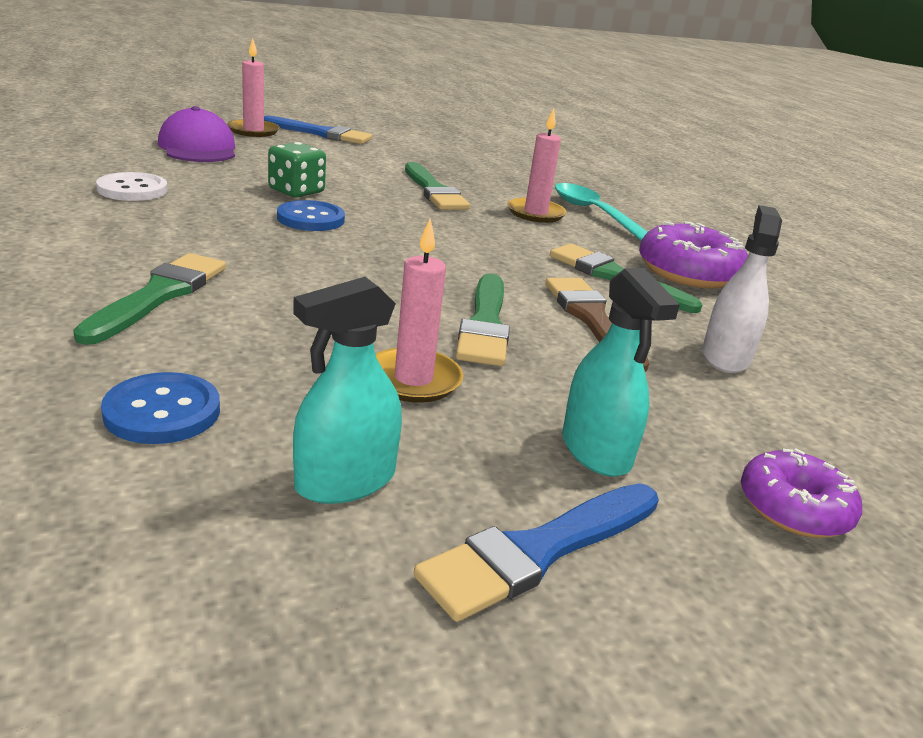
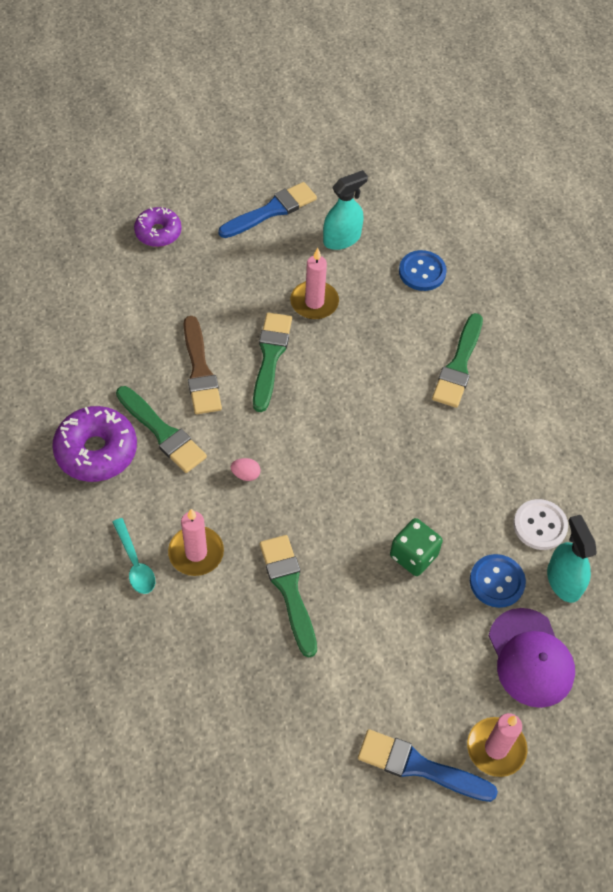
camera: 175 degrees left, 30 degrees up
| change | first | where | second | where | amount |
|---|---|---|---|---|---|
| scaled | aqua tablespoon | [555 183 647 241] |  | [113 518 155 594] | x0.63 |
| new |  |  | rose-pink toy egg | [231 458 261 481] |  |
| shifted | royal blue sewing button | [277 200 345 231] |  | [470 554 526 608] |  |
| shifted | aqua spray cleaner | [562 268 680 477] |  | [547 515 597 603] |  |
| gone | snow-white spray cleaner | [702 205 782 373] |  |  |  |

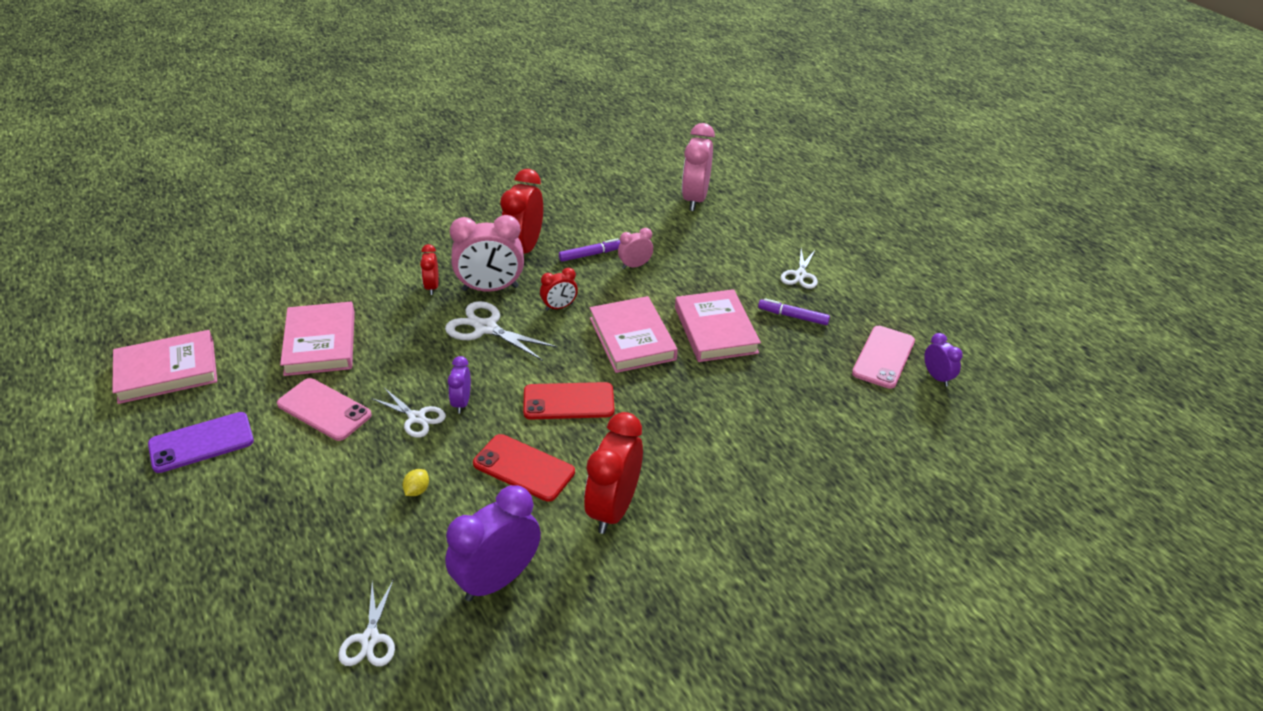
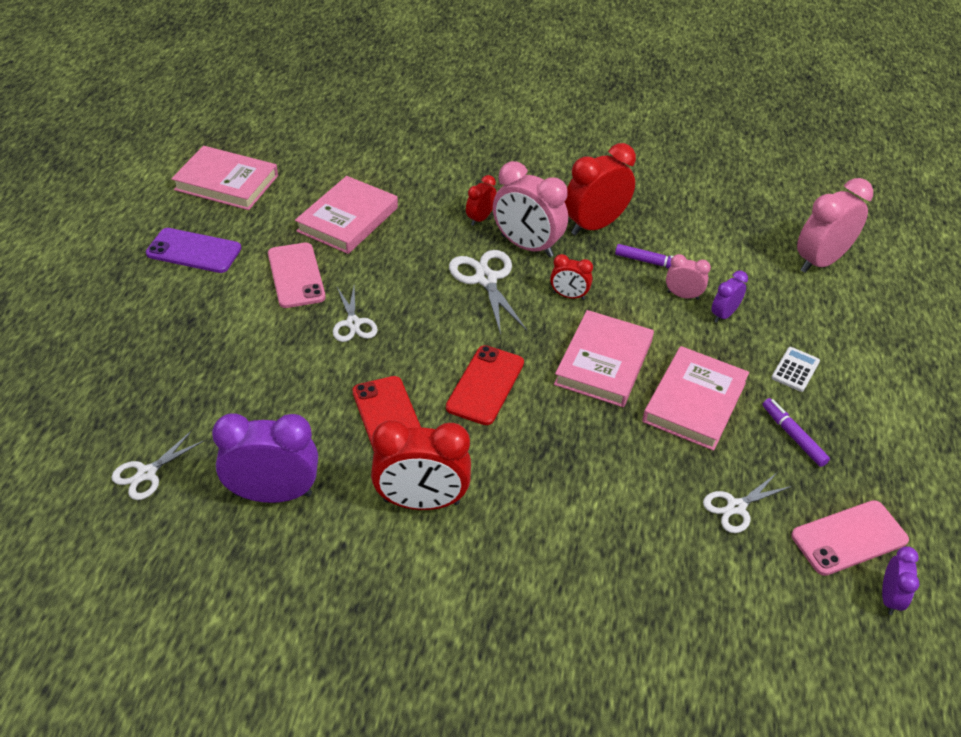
camera: 40 degrees right, 5 degrees up
| change | first | where | second | where | amount |
|---|---|---|---|---|---|
| rotated | red clock | [584 412 643 534] |  | [371 420 471 510] | 150 degrees counterclockwise |
| rotated | red mobile phone | [523 382 615 419] |  | [446 345 524 425] | 75 degrees clockwise |
| shifted | snow-white scissors | [781 249 818 289] |  | [703 473 792 533] |  |
| shifted | royal purple clock | [448 356 471 414] |  | [711 270 748 323] |  |
| new |  |  | snow-white pocket calculator | [771 347 820 392] |  |
| gone | bright yellow lemon | [402 469 429 496] |  |  |  |

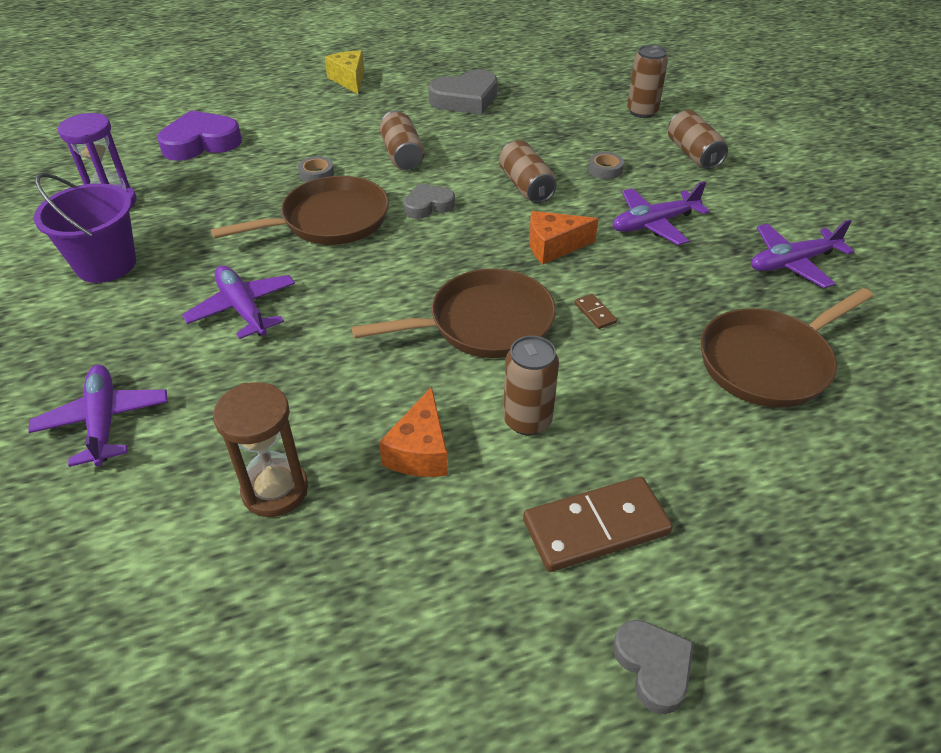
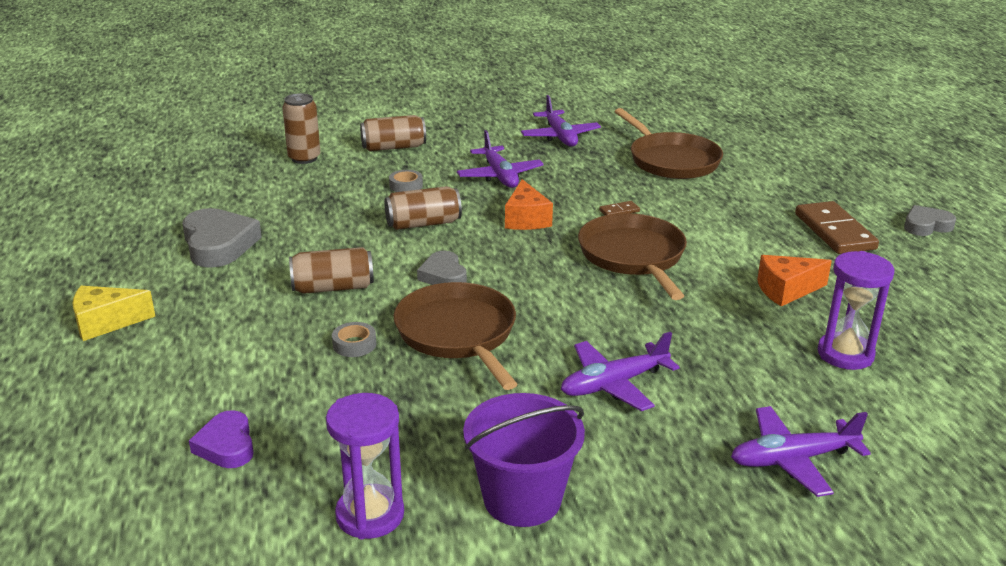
camera: 85 degrees left, 15 degrees down
| change | first | where | second | where | amount |
|---|---|---|---|---|---|
| scaled | royal purple love heart | [157 110 242 161] |  | [189 410 254 468] | x0.61 |
| rotated | orange cheese | [379 387 448 477] |  | [757 255 832 306] | 150 degrees clockwise |
| repainted | brown sand timer | [213 382 308 517] | royal purple sand timer | [818 251 894 370] |  |
| gone | brown tin | [503 336 559 435] |  |  |  |

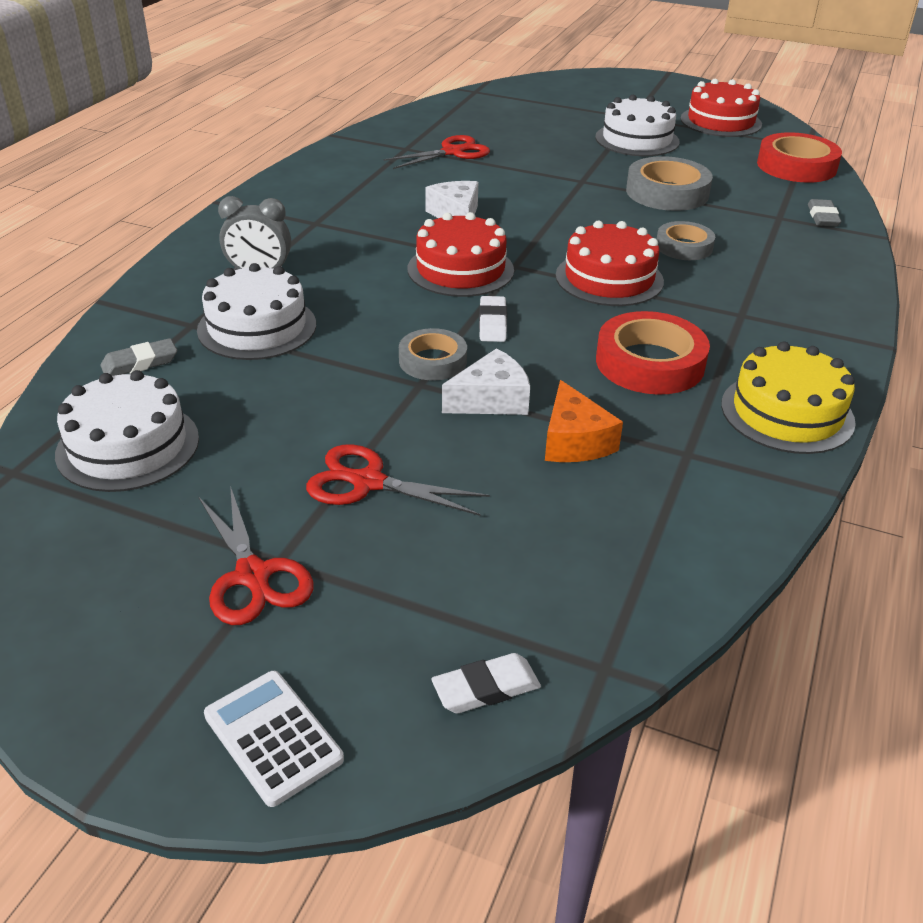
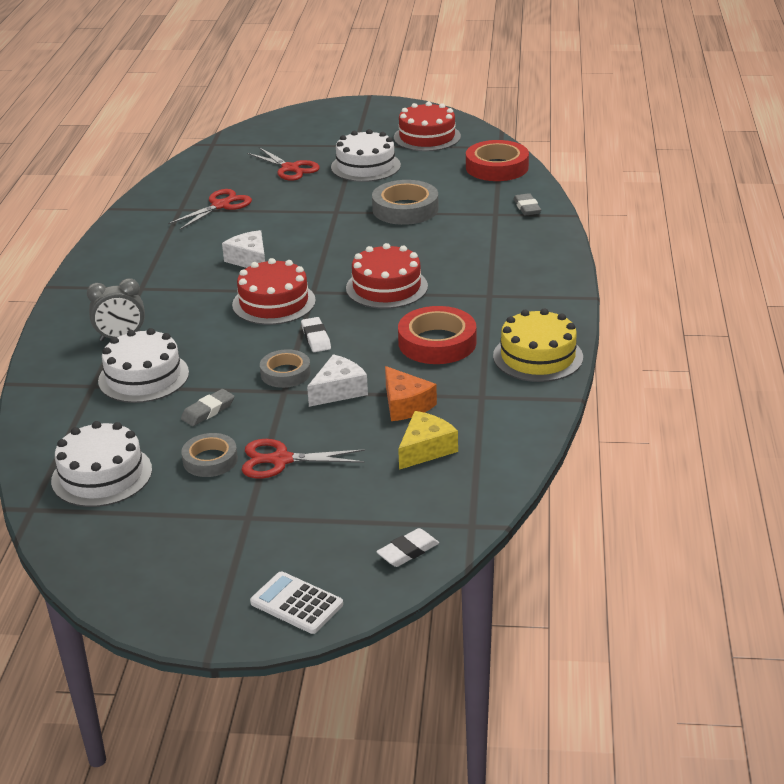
camera: 15 degrees left, 5 degrees down
| change | first | where | second | where | amount |
|---|---|---|---|---|---|
| shifted | grey pencil eraser | [101 338 177 376] |  | [181 389 234 426] |  |
| shifted | grey sticky tape | [657 221 715 260] |  | [181 433 238 477] |  |
| shifted | red scissors | [199 486 314 625] |  | [247 147 320 181] |  |
| new |  |  | bright yellow cheese | [398 411 458 470] |  |

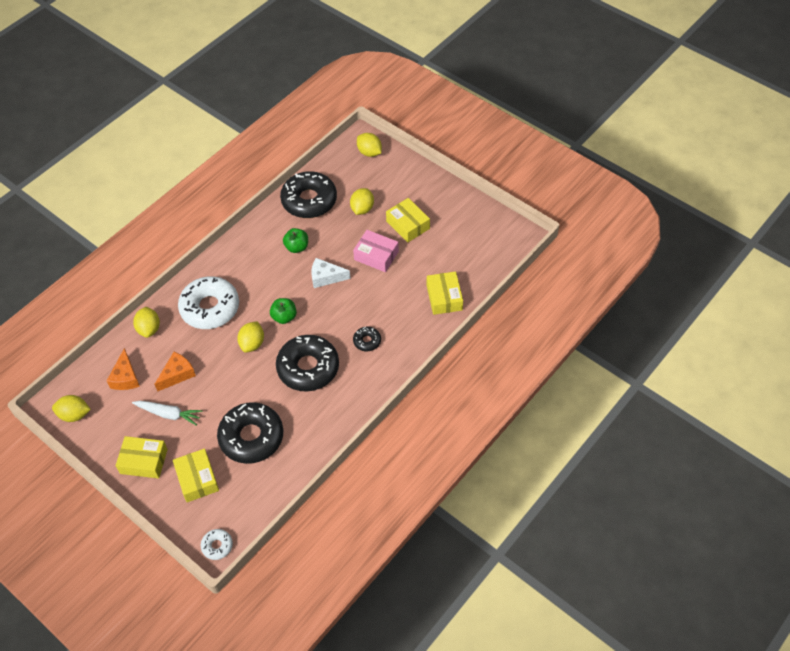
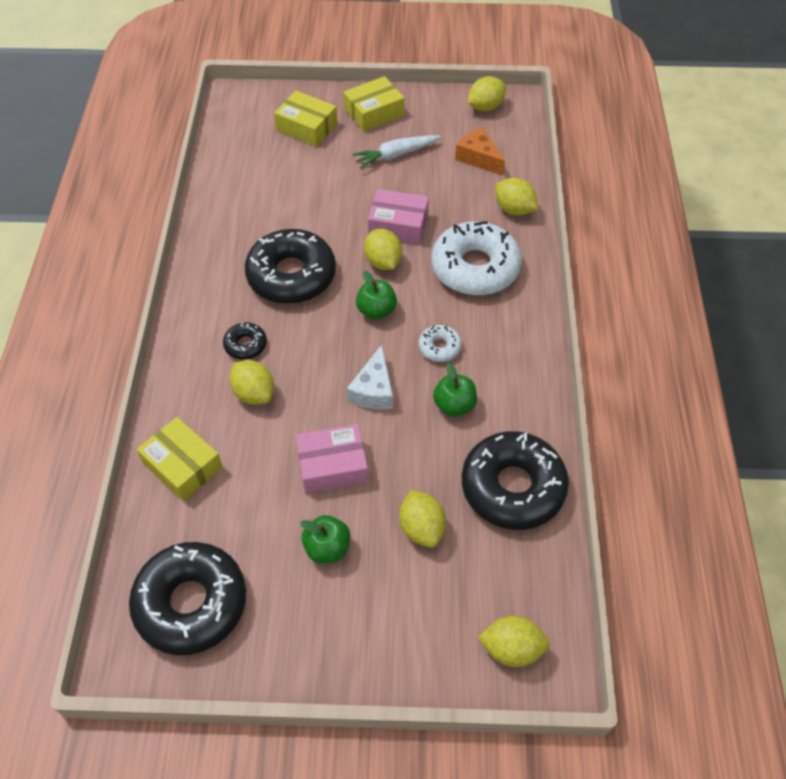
camera: 140 degrees right, 0 degrees up
| change | first | where | second | where | amount |
|---|---|---|---|---|---|
| shifted | jet-black doughnut | [217 402 283 464] |  | [129 542 246 655] |  |
| new |  |  | bright yellow lemon | [229 360 274 405] |  |
| swapped | bright yellow box | [386 198 430 243] | green apple | [300 515 350 563] |  |
| rotated | snow-white cheese | [311 258 351 288] |  | [347 345 393 409] | 135 degrees clockwise |
| new |  |  | rose-pink box | [368 189 429 244] |  |
| shifted | snow-white doughnut | [201 529 233 560] |  | [419 325 462 362] |  |
| gone | orange cheese | [155 352 196 391] |  |  |  |

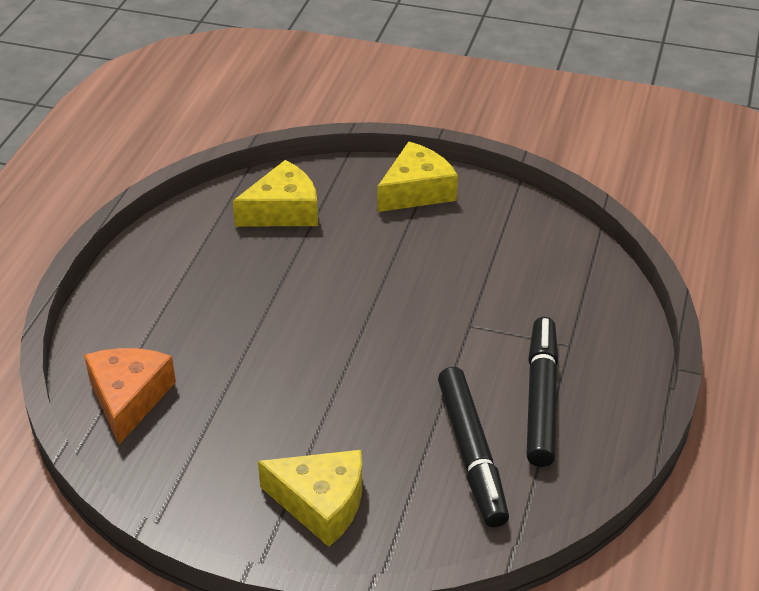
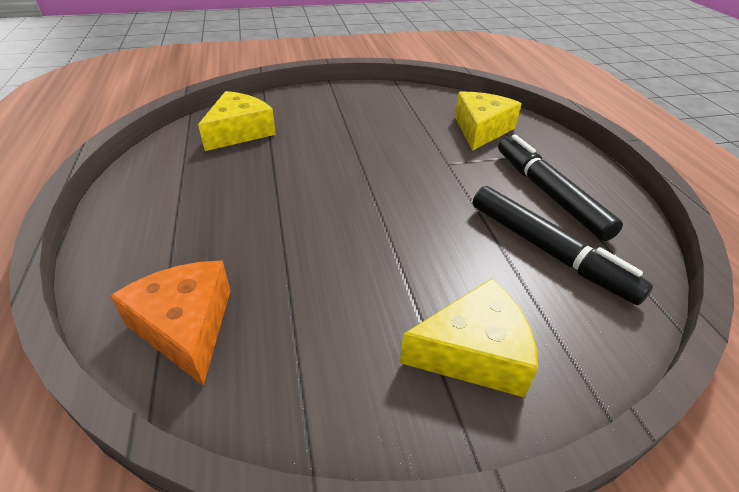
camera: 30 degrees left, 0 degrees up
| change | first | where | second | where | amount |
|---|---|---|---|---|---|
| shifted | bright yellow cheese | [377 142 458 212] |  | [455 92 522 151] |  |

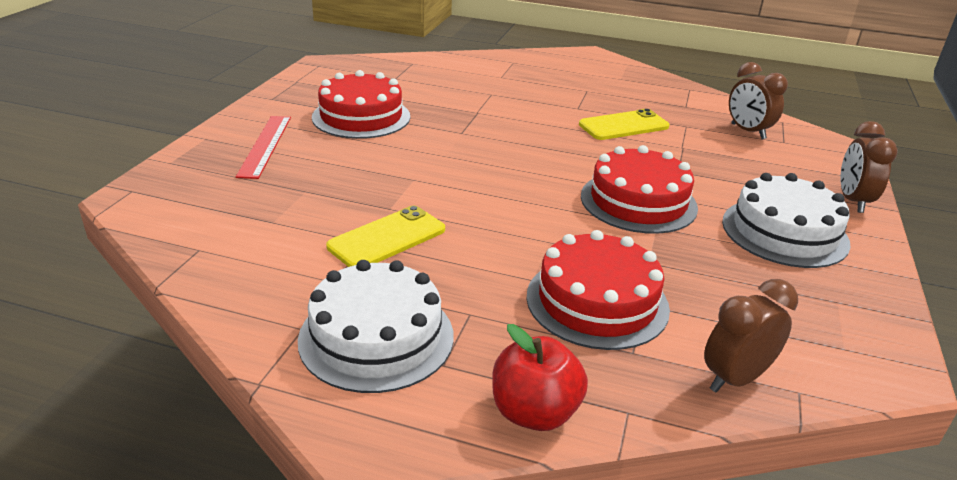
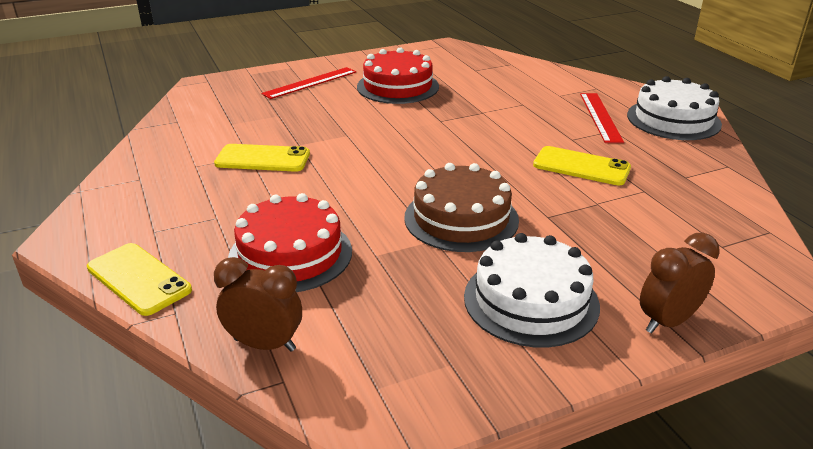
camera: 50 degrees right, 0 degrees up
| change | first | where | second | where | amount |
|---|---|---|---|---|---|
| swapped | red apple | [492 324 588 431] | bright yellow mobile phone | [87 243 192 316] |  |
| repainted | red cake | [581 145 698 234] | brown cake | [404 163 519 252] |  |
| new |  |  | red measuring stick | [580 93 624 143] |  |
| shifted | snow-white cake | [298 260 454 393] |  | [627 76 722 140] |  |
| gone | brown clock | [729 62 788 139] |  |  |  |

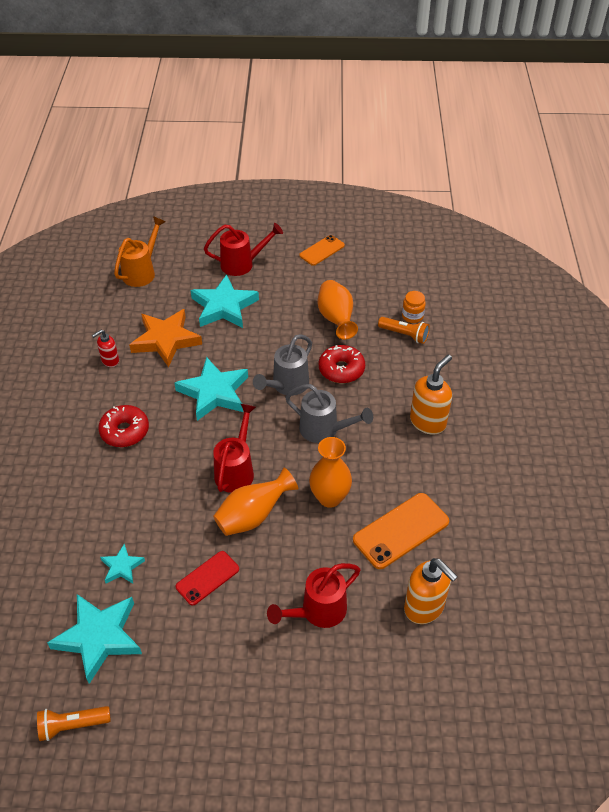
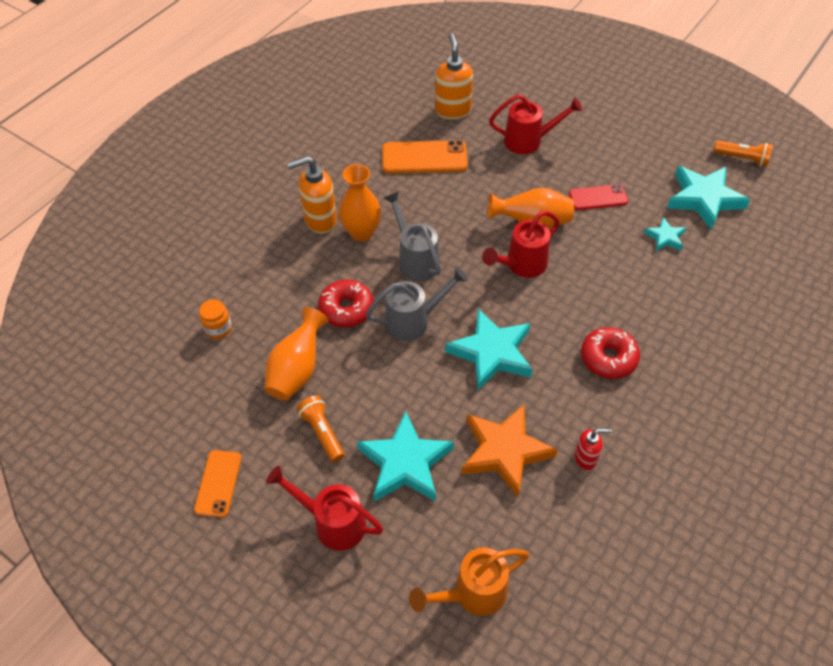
camera: 145 degrees left, 5 degrees up
| change | first | where | second | where | amount |
|---|---|---|---|---|---|
| rotated | orange mobile phone | [299 235 345 266] |  | [194 450 242 518] | 75 degrees counterclockwise |
| shifted | orange flashlight | [378 317 430 344] |  | [296 395 344 462] |  |
| shifted | orange tall vase | [309 437 352 508] |  | [339 164 381 242] |  |

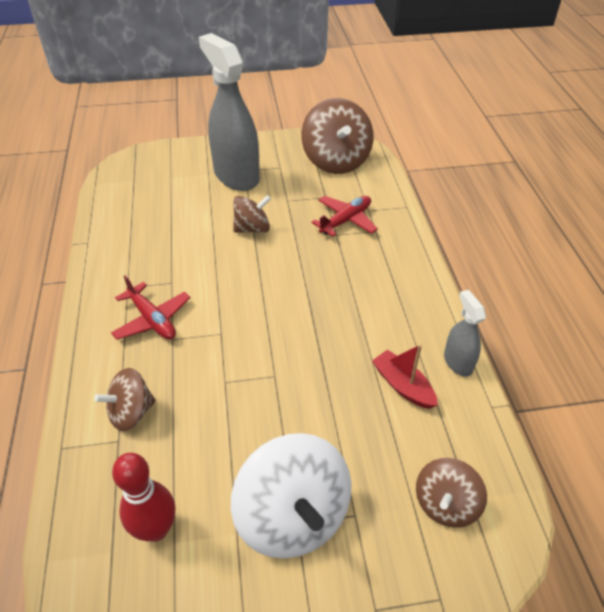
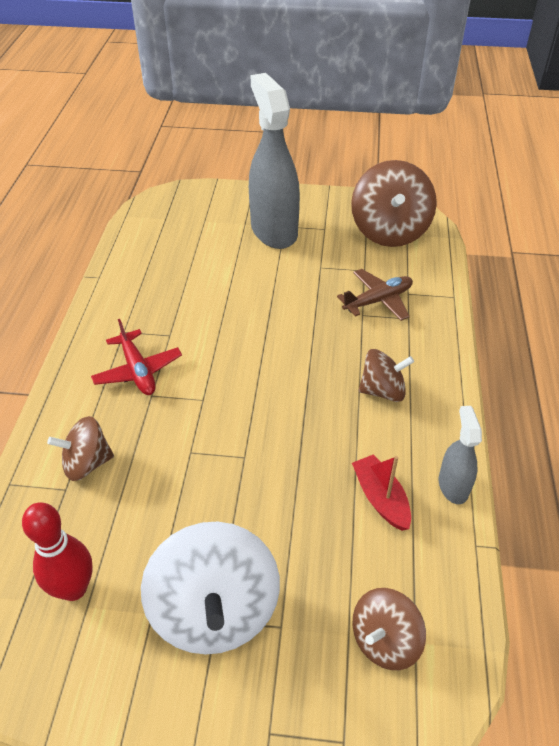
camera: 15 degrees right, 0 degrees up
| change | first | where | second | where | amount |
|---|---|---|---|---|---|
| repainted | red toy plane | [312 196 378 237] | brown toy plane | [337 269 413 321] |  |
| shifted | brown spinning top | [233 195 271 233] |  | [359 349 414 402] |  |

